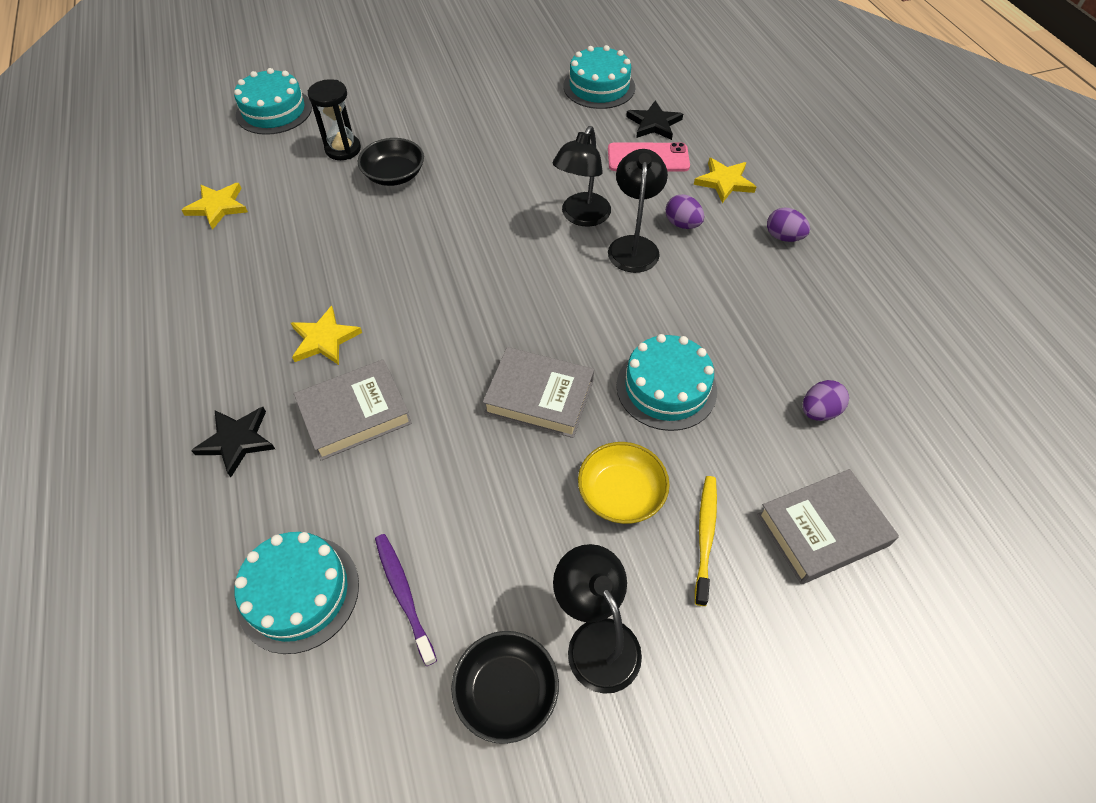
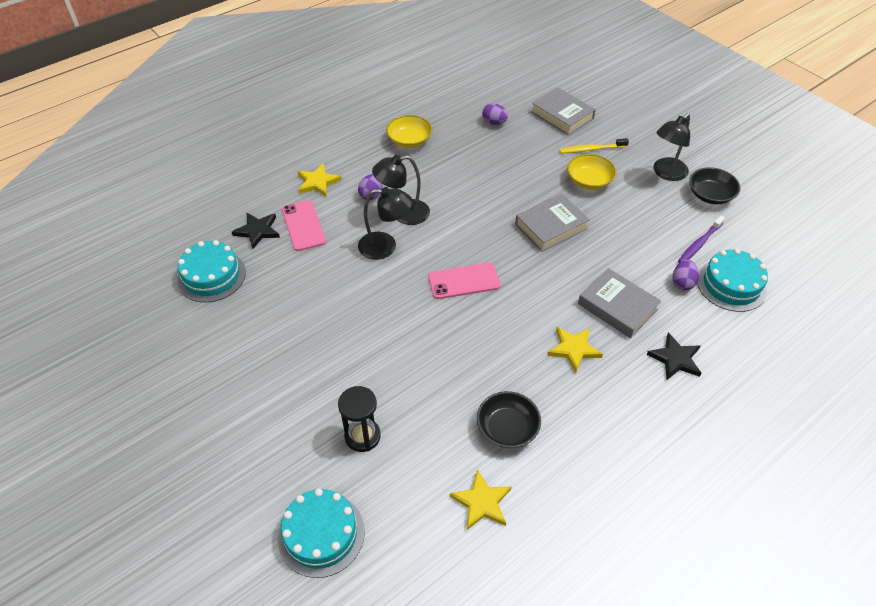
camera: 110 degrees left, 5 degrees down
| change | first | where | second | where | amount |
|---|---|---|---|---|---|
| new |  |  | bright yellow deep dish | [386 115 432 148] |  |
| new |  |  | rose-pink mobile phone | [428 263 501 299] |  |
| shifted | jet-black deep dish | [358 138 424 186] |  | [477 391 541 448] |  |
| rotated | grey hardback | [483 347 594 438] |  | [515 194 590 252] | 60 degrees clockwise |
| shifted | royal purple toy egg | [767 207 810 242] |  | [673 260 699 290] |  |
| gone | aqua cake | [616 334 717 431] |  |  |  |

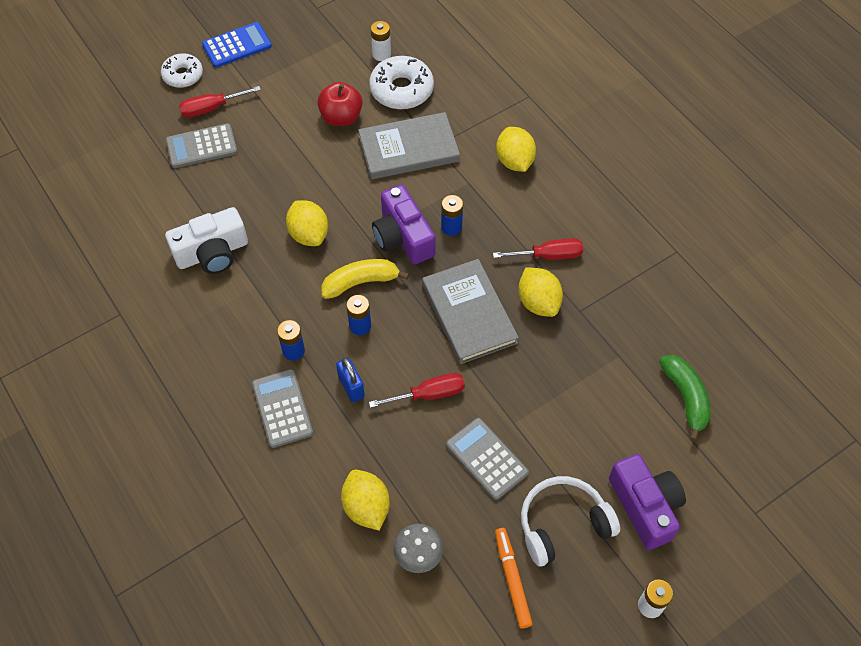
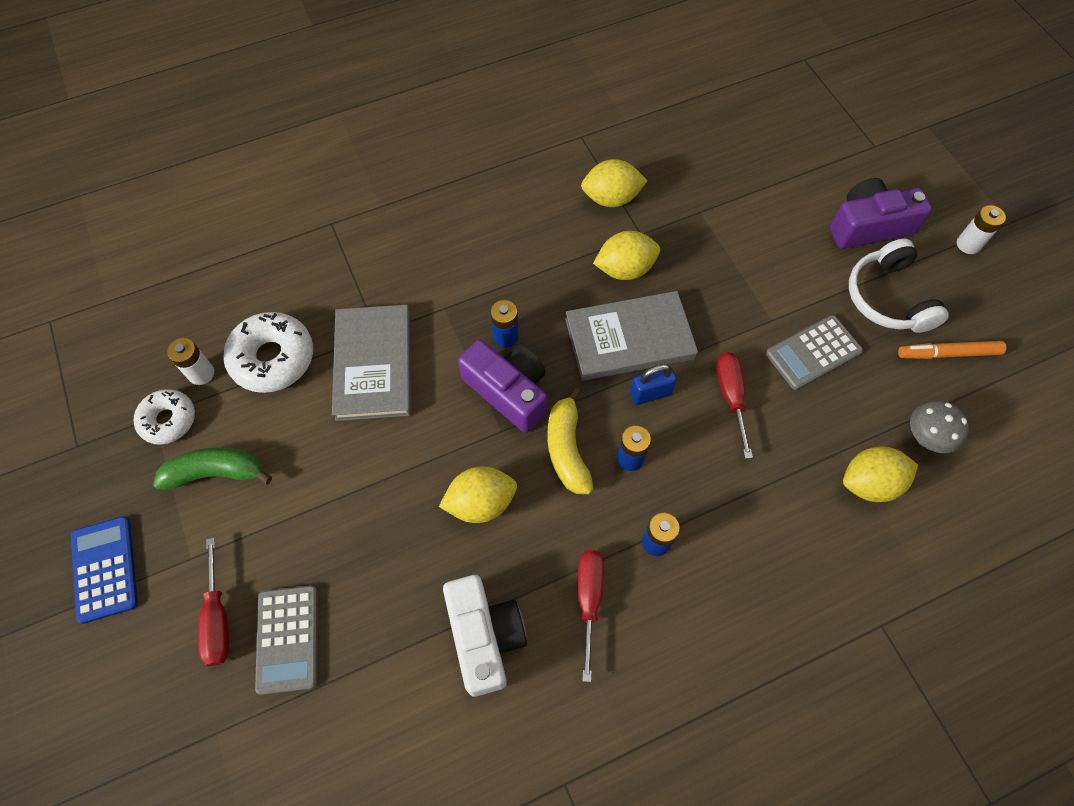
camera: 80 degrees left, 5 degrees up
| change | first | where | second | where | amount |
|---|---|---|---|---|---|
| shifted | snow-white doughnut | [161 53 203 88] |  | [134 389 195 445] |  |
| shifted | green banana fruit | [659 355 711 442] |  | [153 447 272 490] |  |
| rotated | royal purple camera | [372 185 436 264] |  | [458 340 547 433] | 120 degrees counterclockwise |
| shifted | red screwdriver | [493 238 583 260] |  | [578 550 604 682] |  |
| shifted | bright yellow lemon | [496 127 536 172] |  | [581 159 647 207] |  |
| shifted | royal blue padlock | [336 357 365 402] |  | [630 364 677 405] |  |
| gone | grey pocket calculator | [252 369 313 448] |  |  |  |
| gone | red apple | [317 82 363 126] |  |  |  |

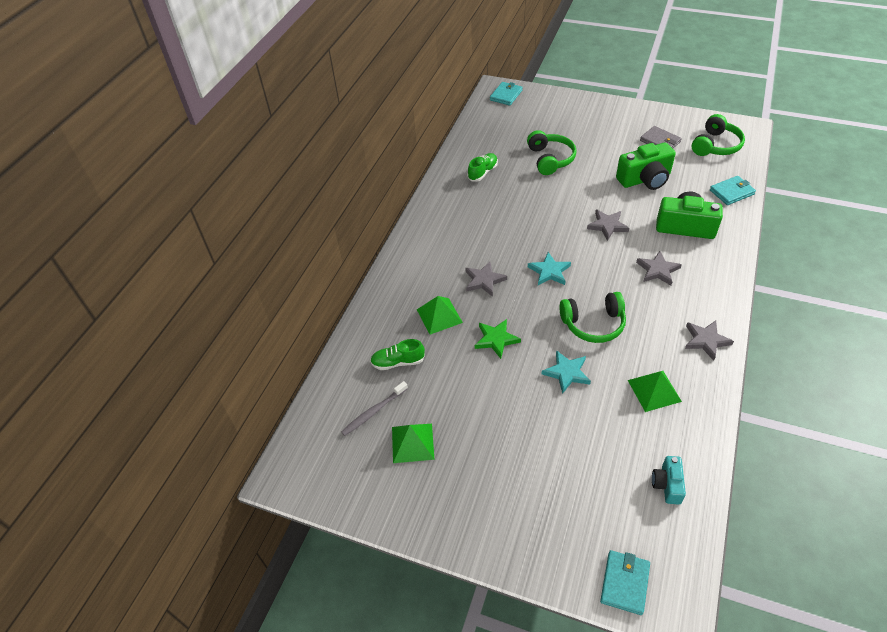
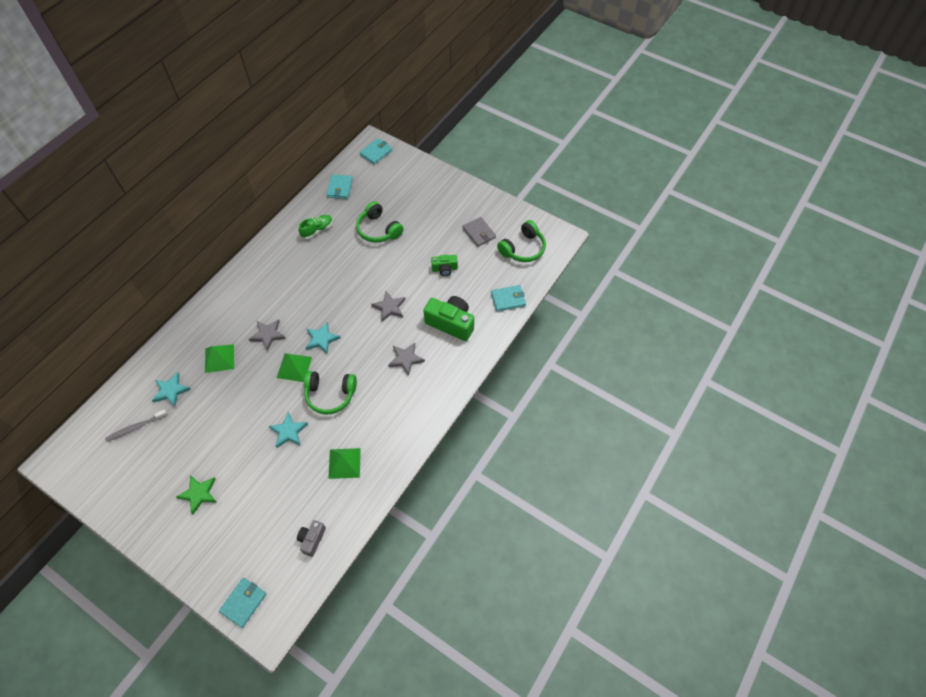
camera: 10 degrees right, 10 degrees up
| change | first | where | second | where | amount |
|---|---|---|---|---|---|
| swapped | green sneaker | [370 339 425 370] | aqua star shape | [152 372 191 407] |  |
| shifted | green star shape | [475 319 521 359] |  | [176 475 216 514] |  |
| shifted | green solid pyramid | [392 424 435 463] |  | [277 353 312 382] |  |
| repainted | aqua camera | [652 456 686 505] | grey camera | [297 520 326 557] |  |
| new |  |  | aqua card wallet | [327 175 353 199] |  |
| rotated | green headset | [527 130 577 175] |  | [356 201 404 243] | 135 degrees clockwise |
| scaled | green camera | [616 142 676 190] |  | [431 255 458 276] | x0.55 |
| gone | grey star shape | [685 321 734 361] |  |  |  |

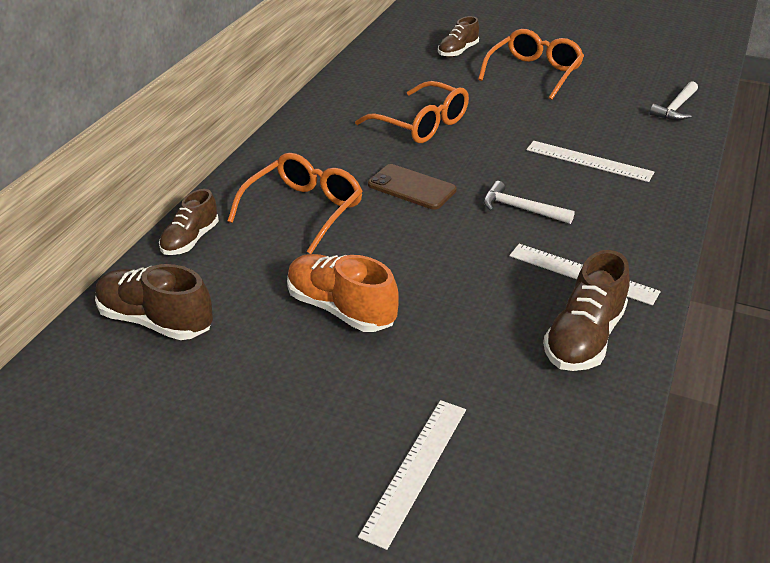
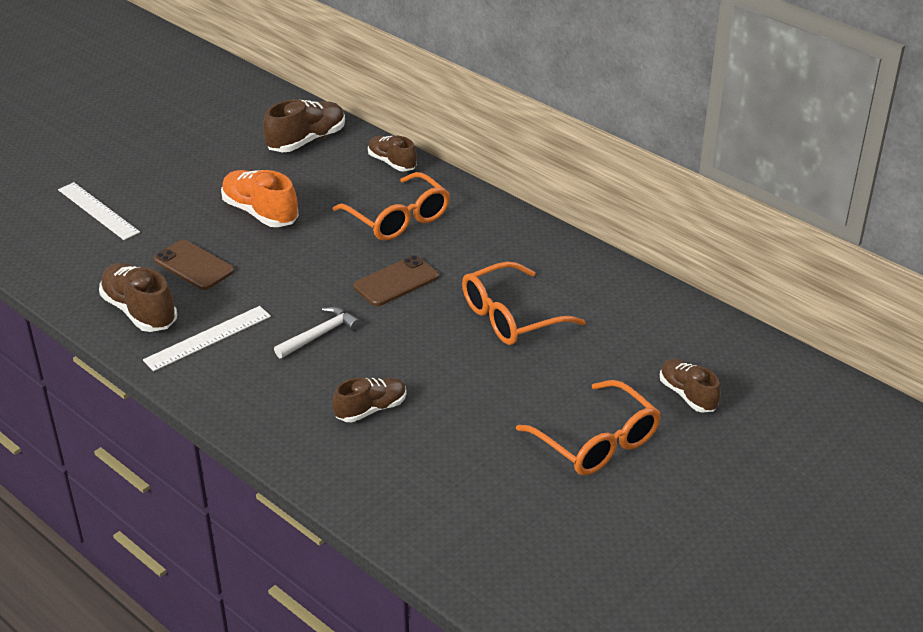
camera: 110 degrees right, 0 degrees up
| change | first | where | second | where | amount |
|---|---|---|---|---|---|
| new |  |  | brown mobile phone | [153 240 234 290] |  |
| rotated | orange sneaker | [287 254 399 332] |  | [221 170 299 227] | 105 degrees counterclockwise |
| swapped | snow-white measuring stick | [526 141 654 182] | brown sneaker | [332 378 406 422] |  |
| gone | snow-white claw hammer | [650 81 698 120] |  |  |  |

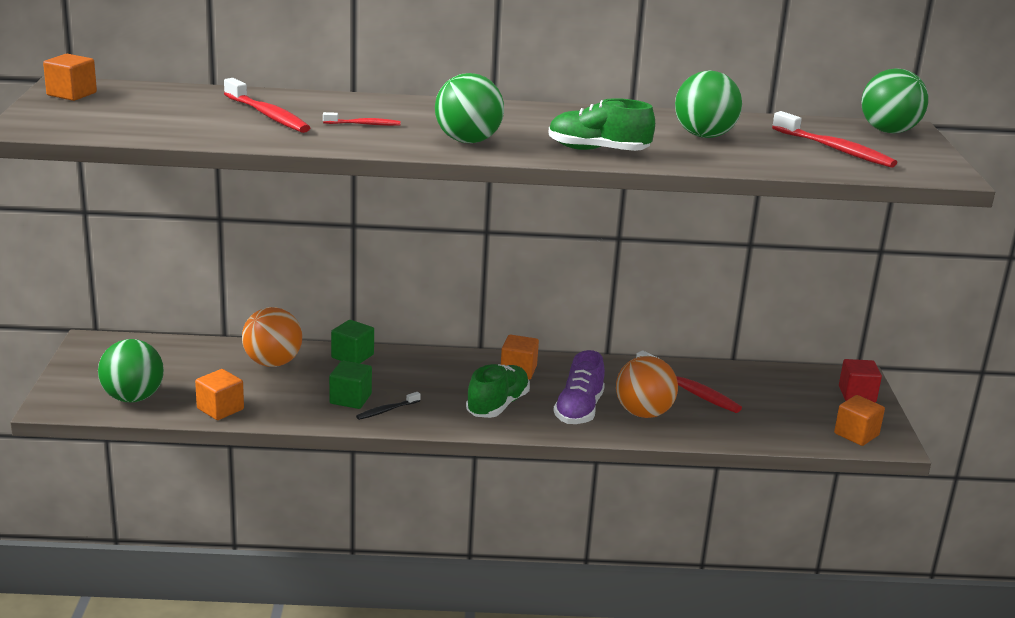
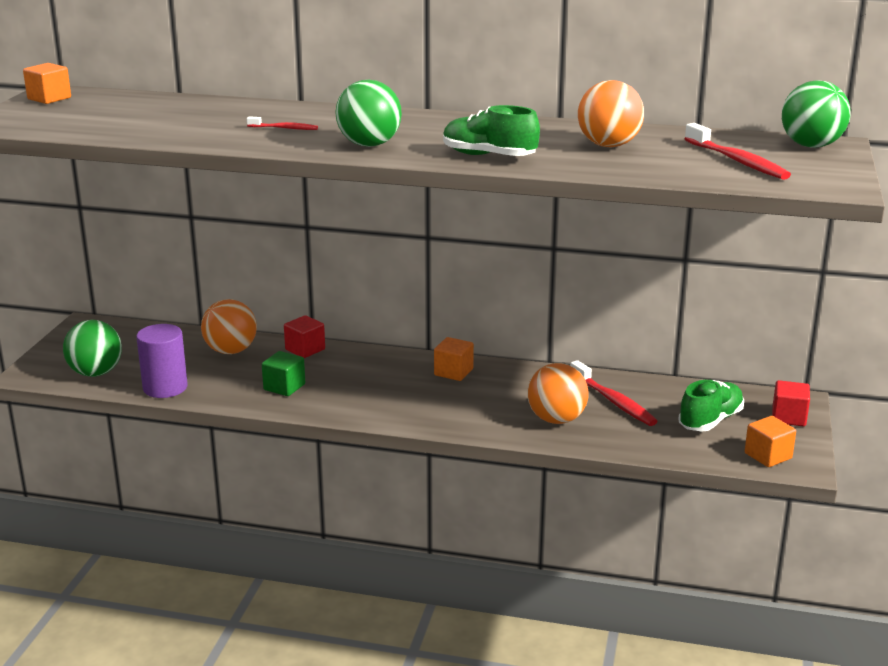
camera: 15 degrees right, 0 degrees up
| change | first | where | second | where | amount |
|---|---|---|---|---|---|
| swapped | orange block | [195 369 244 420] | royal purple cylinder shape | [136 324 188 398] |  |
| repainted | green block | [331 320 374 364] | red block | [284 315 325 358] |  |
| repainted | green sphere | [675 71 742 138] | orange sphere | [578 80 644 147] |  |
| shifted | green sneaker | [466 364 530 418] |  | [679 380 744 432] |  |
| gone | red tooth brush | [224 78 310 133] |  |  |  |
| gone | jet-black tooth brush | [356 392 421 420] |  |  |  |
| gone | royal purple sneaker | [553 350 605 424] |  |  |  |

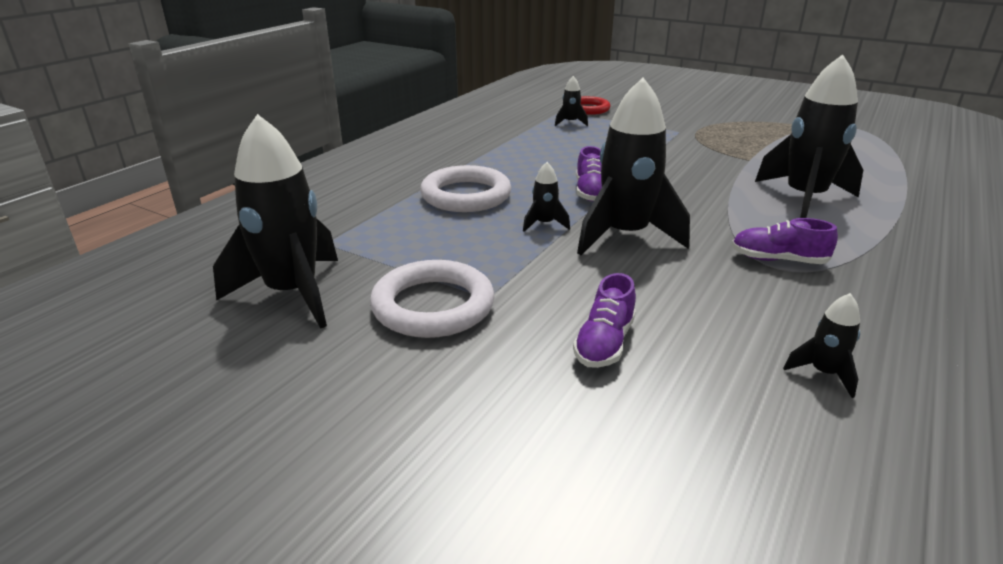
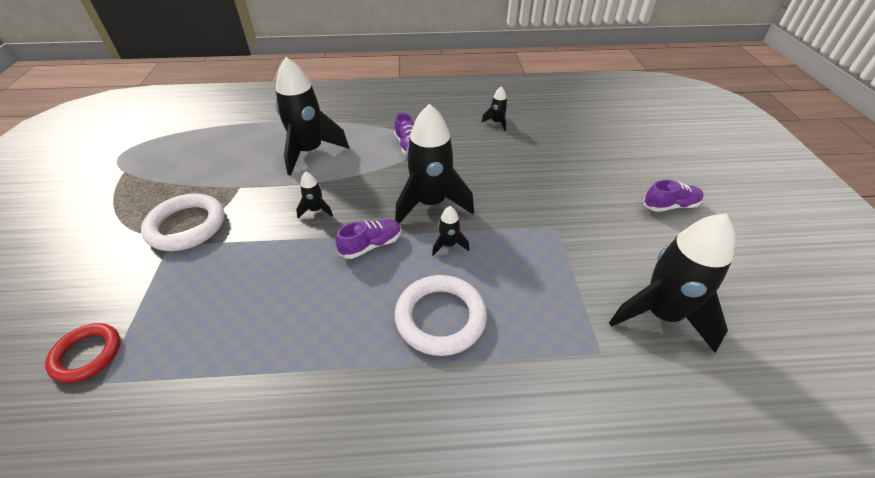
camera: 125 degrees left, 15 degrees up
| change | first | where | second | where | amount |
|---|---|---|---|---|---|
| shifted | snow-white hoop | [370 260 494 338] |  | [141 193 224 251] |  |
| shifted | jet-black spaceship | [555 76 588 126] |  | [296 172 333 218] |  |
| shifted | royal purple sneaker | [573 273 636 368] |  | [643 180 704 212] |  |

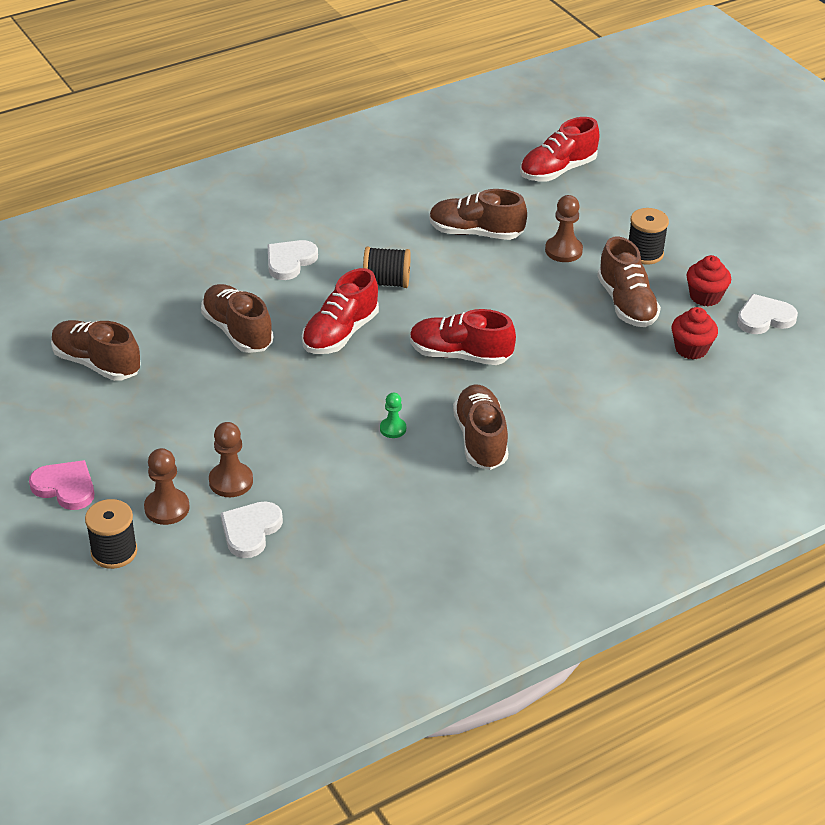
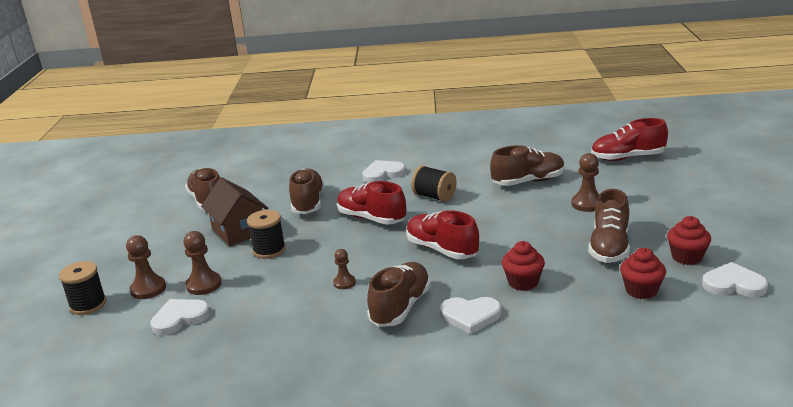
camera: 35 degrees right, 15 degrees down
| change | first | where | second | where | amount |
|---|---|---|---|---|---|
| new |  |  | brown cottage | [201 177 268 246] |  |
| shifted | jet-black reel of thread | [629 208 669 265] |  | [247 210 286 259] |  |
| repainted | green chess pawn | [380 393 406 438] | brown chess pawn | [333 249 356 289] |  |
| rotated | red sneaker | [302 268 379 354] |  | [337 181 406 225] | 60 degrees clockwise |
| new |  |  | snow-white love heart | [440 297 502 334] |  |
| rotated | brown sneaker | [429 189 527 240] |  | [490 145 565 186] | 120 degrees clockwise |
| new |  |  | red muffin | [502 241 545 291] |  |
| gone | rose-pink love heart | [29 460 94 510] |  |  |  |

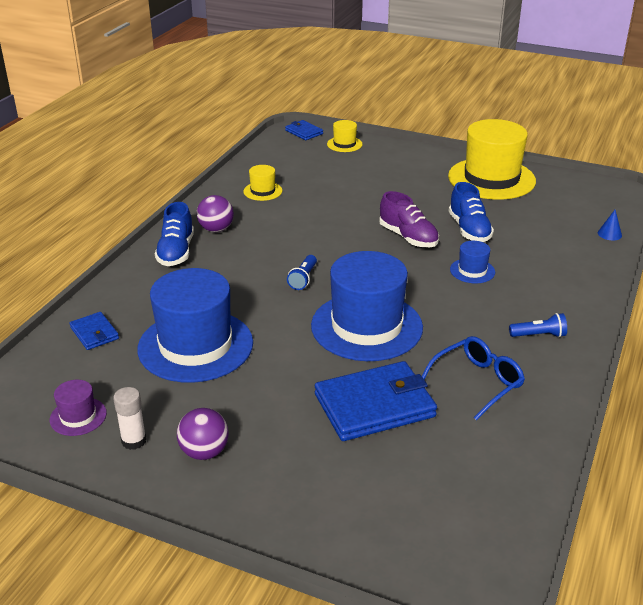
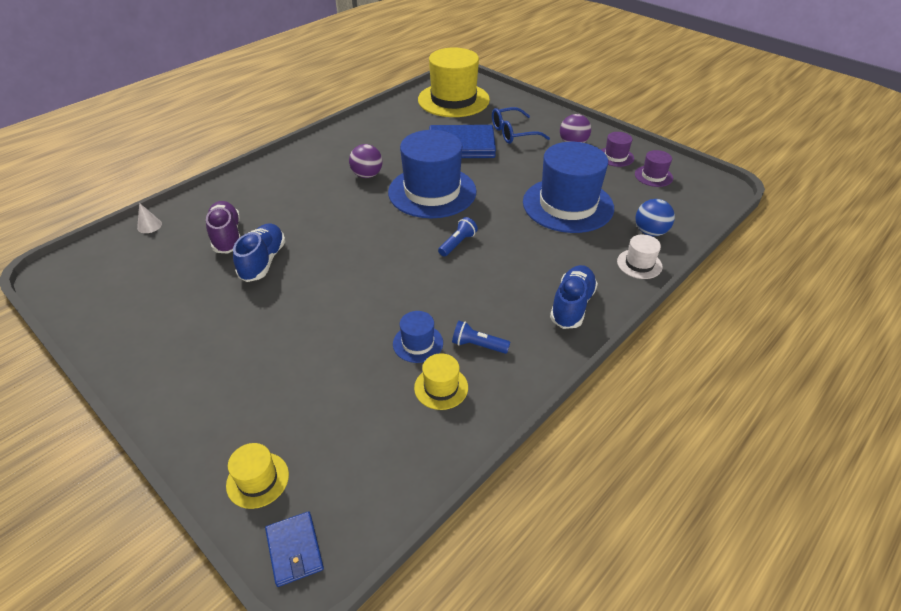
camera: 160 degrees left, 10 degrees up
| change | first | where | second | where | amount |
|---|---|---|---|---|---|
| repainted | royal blue solid cone | [598 210 622 240] | snow-white solid cone | [137 203 162 233] |  |
| shifted | royal purple sneaker | [379 191 439 248] |  | [206 201 240 254] |  |
| shifted | royal purple sphere | [197 195 234 232] |  | [349 144 382 178] |  |
| shifted | royal blue top hat | [450 241 495 283] |  | [393 311 443 363] |  |
| shifted | bright yellow top hat | [448 119 536 200] |  | [418 47 490 117] |  |
| shifted | royal blue flashlight | [509 313 567 338] |  | [452 321 510 354] |  |
| shifted | royal blue spectacles | [422 336 525 420] |  | [492 107 550 144] |  |
| swapped | snow-white stick of glue | [113 387 147 450] | royal purple top hat | [601 132 634 167] |  |
| new |  |  | snow-white top hat | [617 234 663 279] |  |
| swapped | royal blue card wallet | [70 312 119 350] | royal blue sphere | [635 199 675 236] |  |

